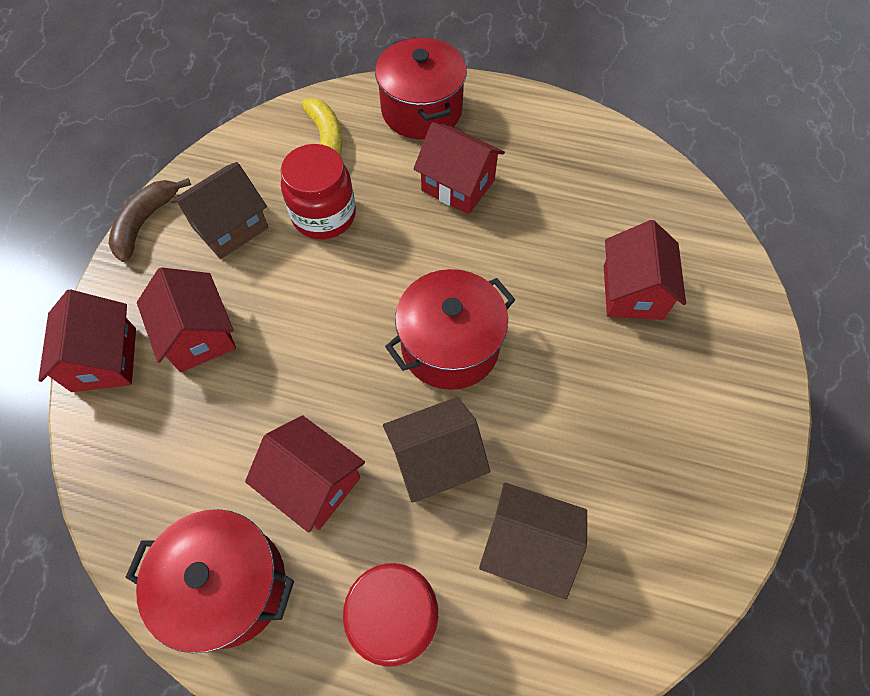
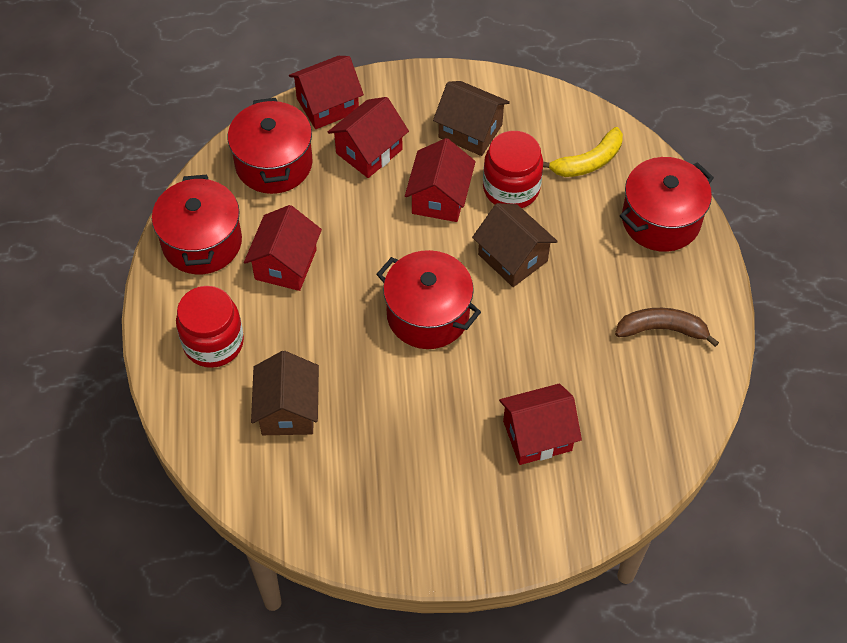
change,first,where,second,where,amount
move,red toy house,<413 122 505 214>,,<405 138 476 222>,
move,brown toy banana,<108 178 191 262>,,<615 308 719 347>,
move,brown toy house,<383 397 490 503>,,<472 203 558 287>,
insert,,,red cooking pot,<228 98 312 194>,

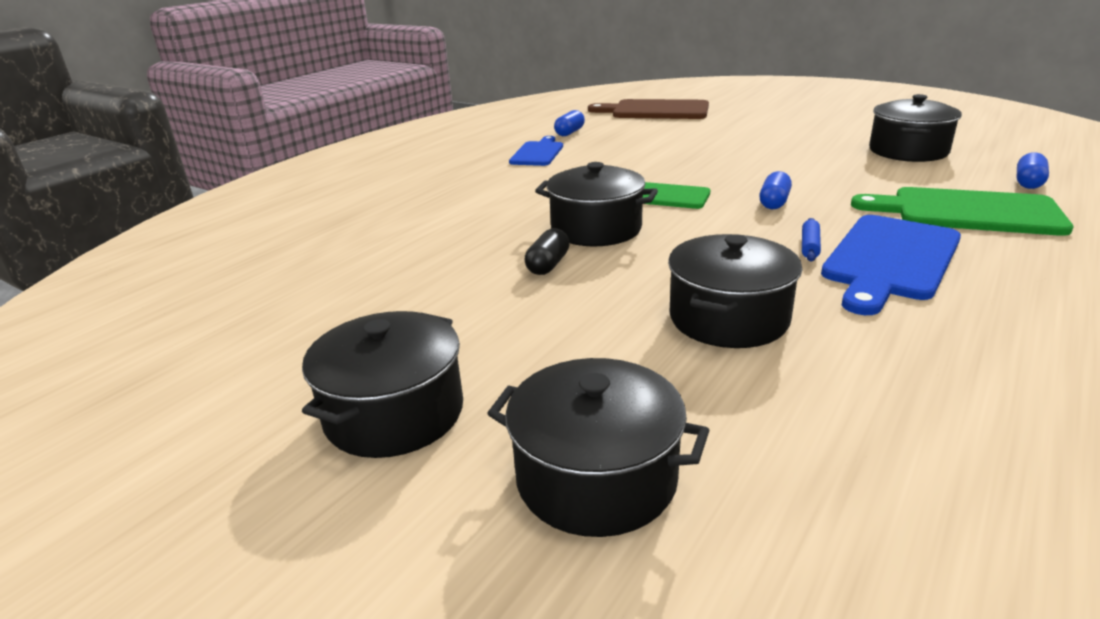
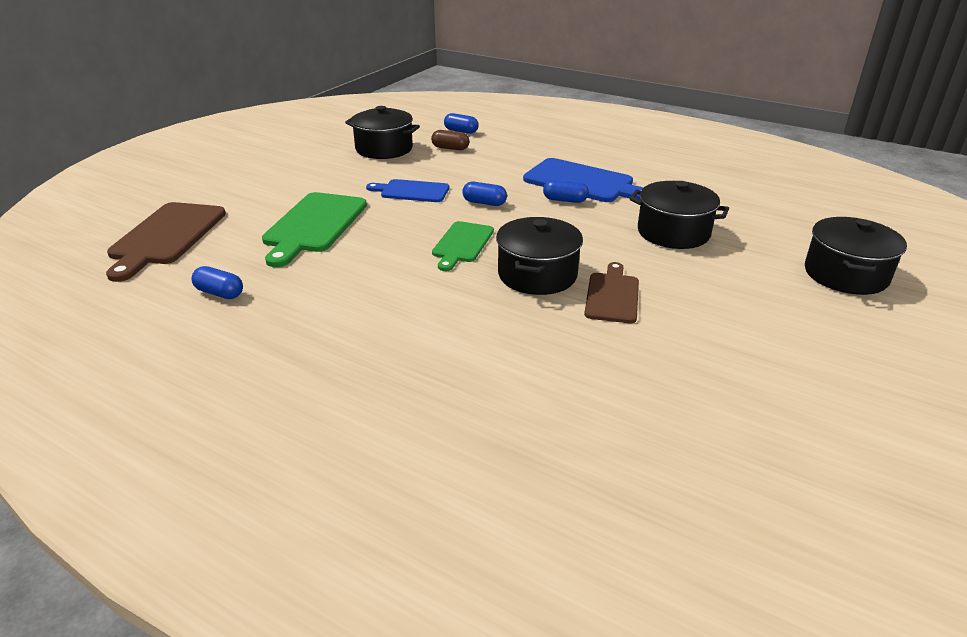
change,first,where,second,where,amount
move,cobalt bread board,<509 136 563 166>,,<366 179 449 202>,
move,leaf-green bread board,<851 187 1074 236>,,<262 192 367 267>,
replace,cobalt rolling pin,<802 218 821 261>,cobalt pill,<543 179 589 203>,
replace,ebony pill,<524 228 570 275>,brown bread board,<584 262 639 323>,
delete,ebony cooking pot,<302 311 463 458>,,,
insert,,,brown pill,<431 130 469 150>,

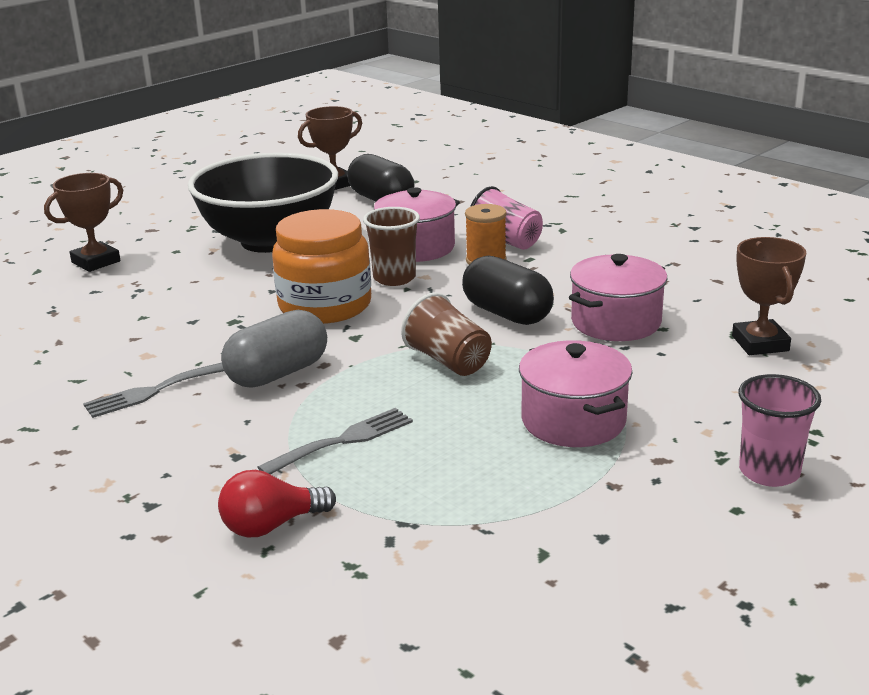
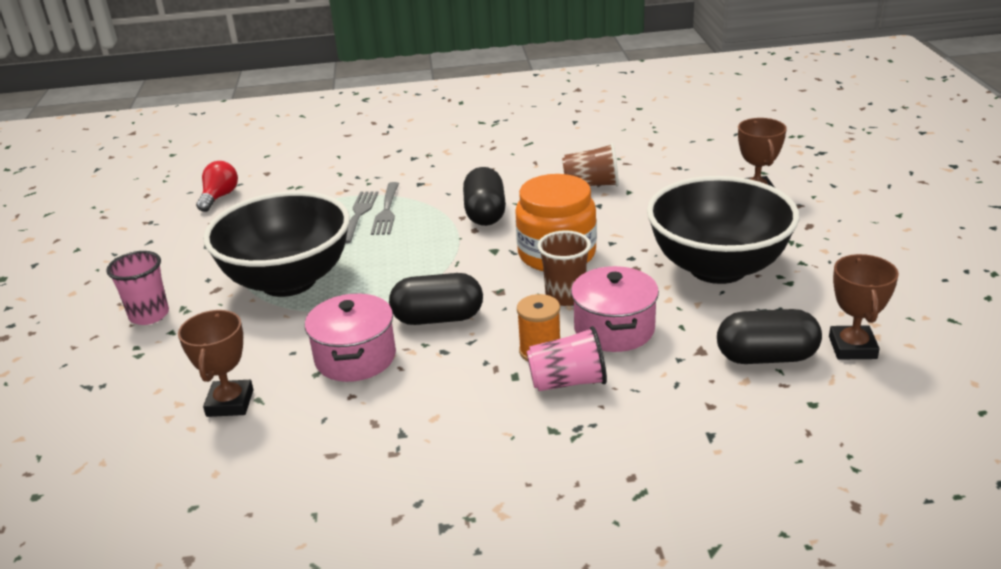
change,first,where,second,where,amount
rotate,brown award cup,<732 237 806 355>,,<178 310 254 417>,60 degrees clockwise
move,brown beaker,<401 293 492 376>,,<562 143 619 186>,
recolor,gray pill,<221 310 327 388>,ebony pill,<463 167 506 226>,
replace,rose-pink cooking pot,<519 340 633 447>,ebony deep dish,<203 191 350 297>,
move,gray fork,<83 363 224 418>,,<345 192 378 243>,
move,red bulb,<218 470 336 537>,,<196 161 238 212>,

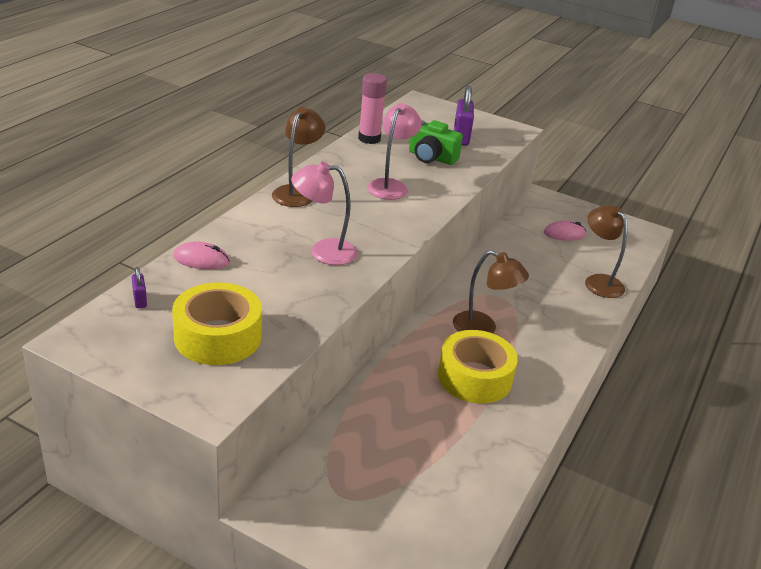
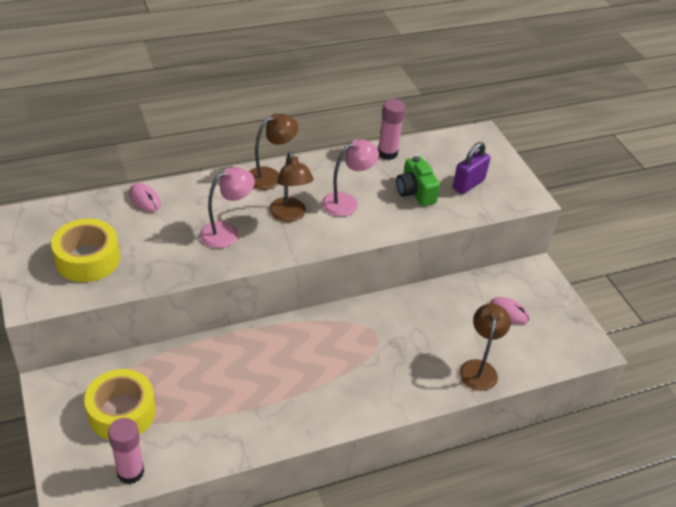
change,first,where,second,where,amount
rotate,rose-pink lamp,<291 162 358 265>,,<200 167 255 248>,105 degrees clockwise
move,brown lamp,<453 250 529 333>,,<269 152 313 222>,
delete,royal purple padlock,<132 267 147 308>,,,
move,golden sticky tape,<438 330 518 404>,,<84 369 155 440>,
insert,,,rose-pink glue stick,<108 418 144 484>,

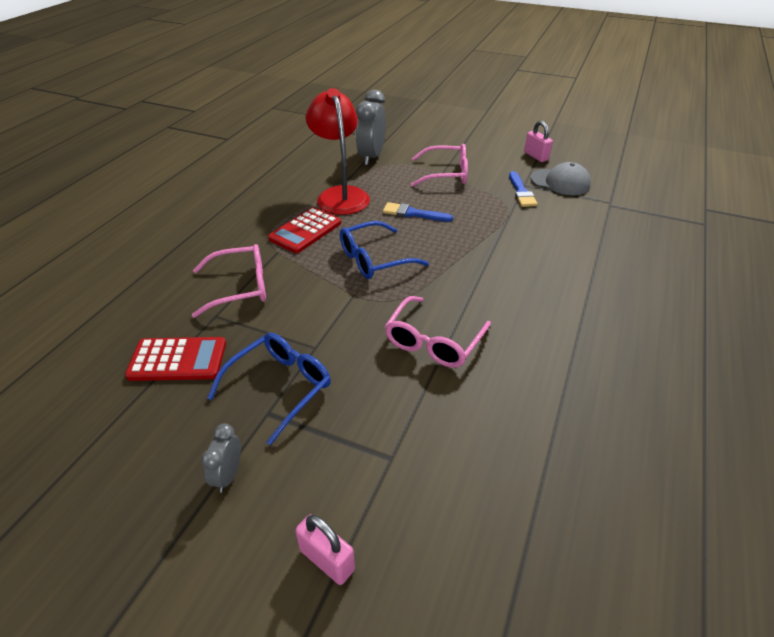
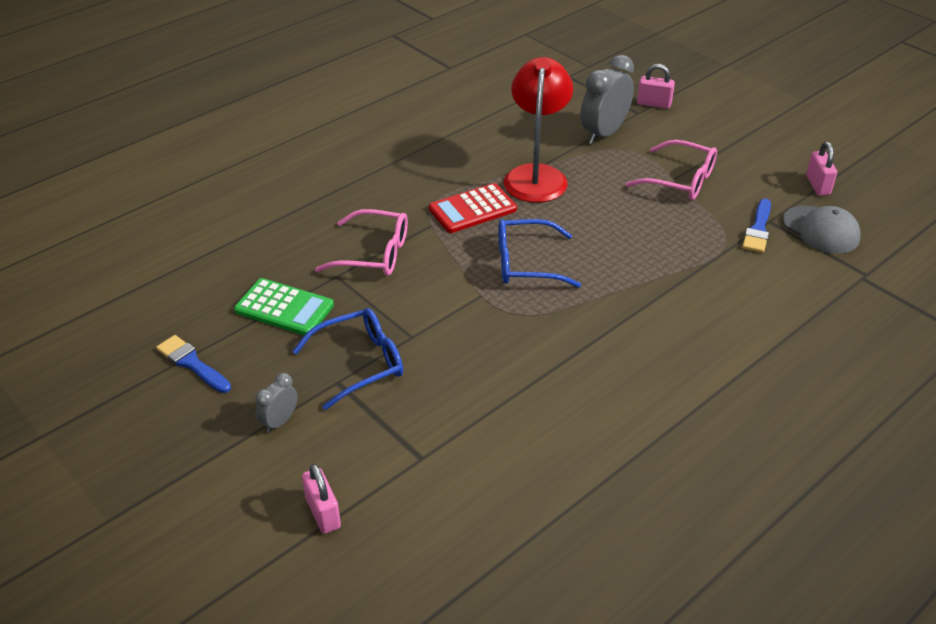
change,first,where,second,where,amount
move,cobalt brush,<383 202 453 222>,,<156 335 231 393>,
delete,rose-pink spectacles,<385 296 491 368>,,,
recolor,red adding machine,<125 337 226 381>,leaf-green adding machine,<234 278 334 335>,
insert,,,rose-pink padlock,<637 64 675 109>,

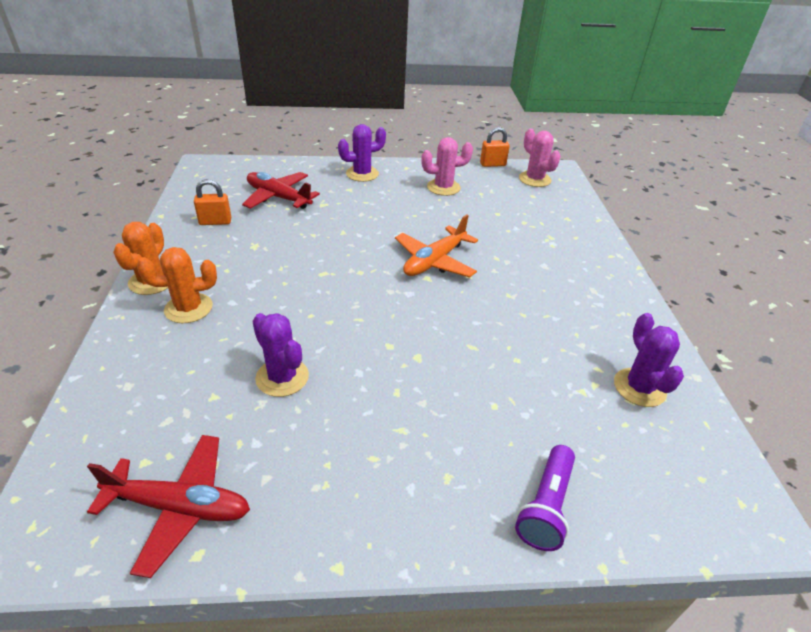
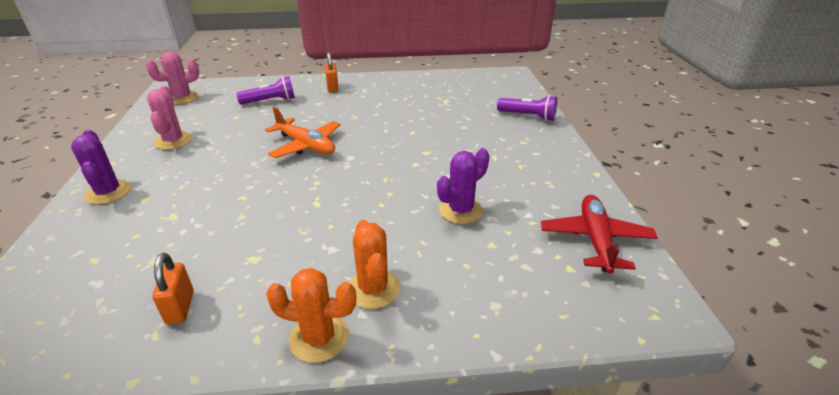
change,first,where,second,where,amount
move,orange-coloured padlock,<480 127 510 167>,,<325 52 339 92>,
delete,red toy plane,<242 172 320 209>,,,
delete,royal purple cactus,<614 313 684 407>,,,
insert,,,royal purple flashlight,<236 76 295 105>,

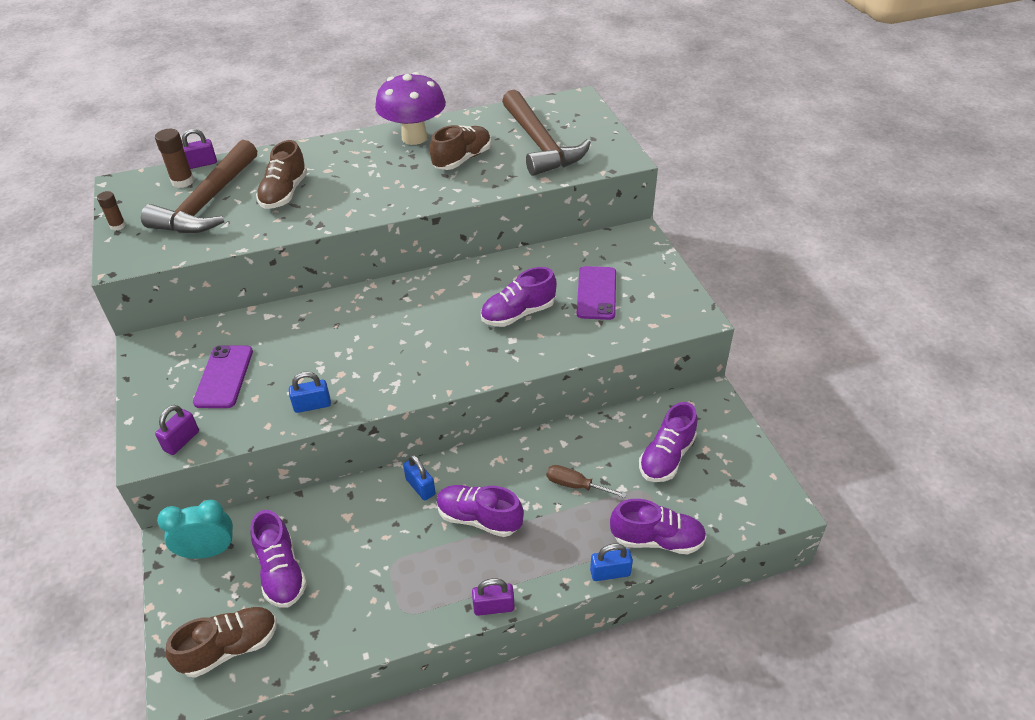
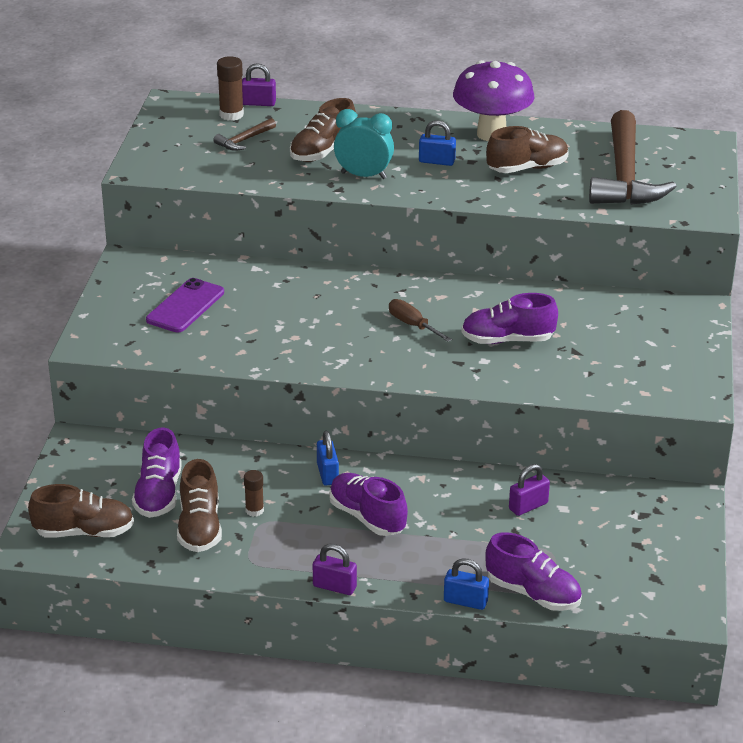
change,first,where,second,where,amount
resize,brown claw hammer,<141 140 257 233>,,<213 118 276 151>,x0.43
move,brown glue stick,<97 191 126 231>,,<244 470 264 517>,
delete,royal purple mobile phone,<577 266 616 320>,,,
move,cobalt padlock,<289 372 331 413>,,<419 120 456 166>,
delete,royal purple shoe,<639 402 698 482>,,,
move,royal purple padlock,<155 405 199 455>,,<509 464 550 516>,
move,brown flat screwdriver,<547 465 627 498>,,<389 299 452 342>,
move,turquoise bedside clock,<157 500 234 559>,,<334 109 394 179>,
insert,,,brown shoe,<177 459 222 552>,

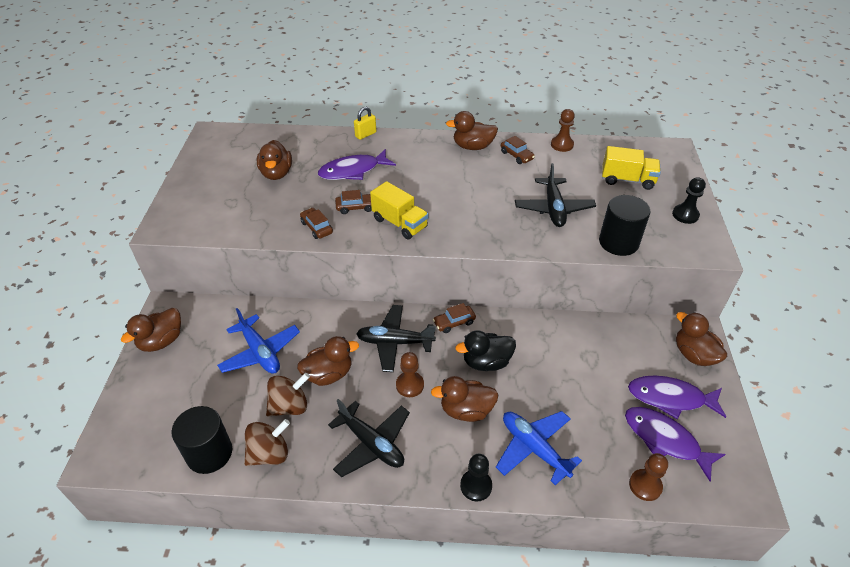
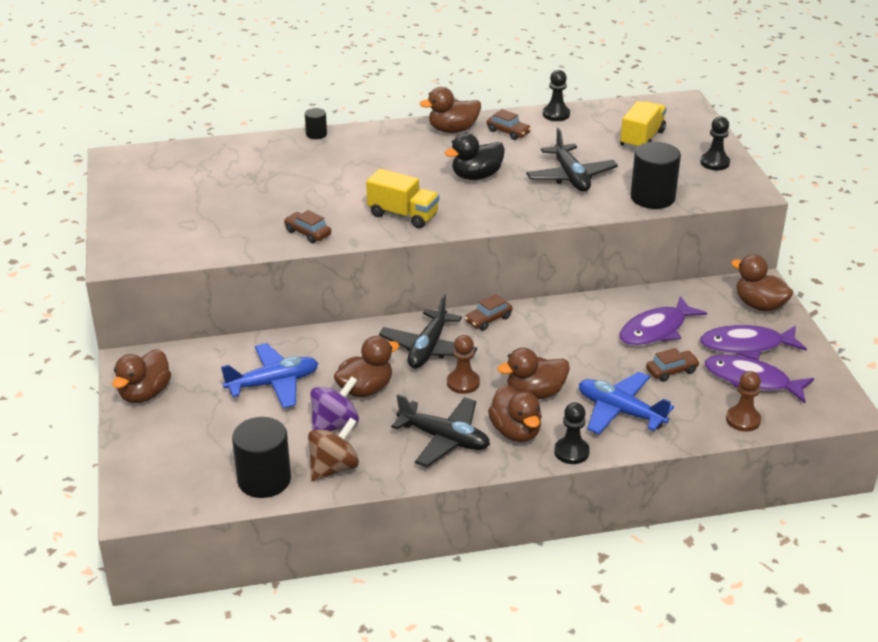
change,first,where,second,where,amount
replace,golden padlock,<354 107 376 140>,ebony cylinder shape,<305 108 327 139>,
recolor,brown game pawn,<551 109 575 152>,ebony game pawn,<543 70 570 121>,
move,brown toy duck,<257 140 292 180>,,<488 385 542 442>,
rotate,golden toy truck,<602 146 661 190>,,<620 101 667 149>,60 degrees counterclockwise
move,royal purple fish,<318 149 396 180>,,<620 296 707 346>,
move,brown car,<335 190 372 214>,,<646 348 700 382>,
rotate,ebony toy plane,<356 305 436 372>,,<379 294 477 368>,60 degrees counterclockwise
rotate,cobalt toy plane,<217 308 300 374>,,<221 343 318 408>,60 degrees counterclockwise
move,ebony toy duck,<455 330 516 371>,,<445 133 505 180>,
recolor,brown spinning top,<266 373 310 417>,royal purple spinning top,<310 376 359 431>,

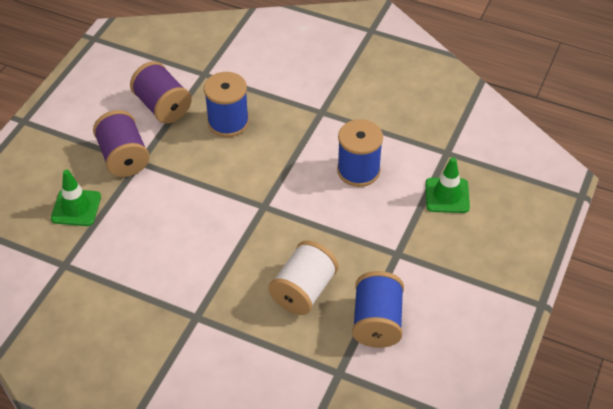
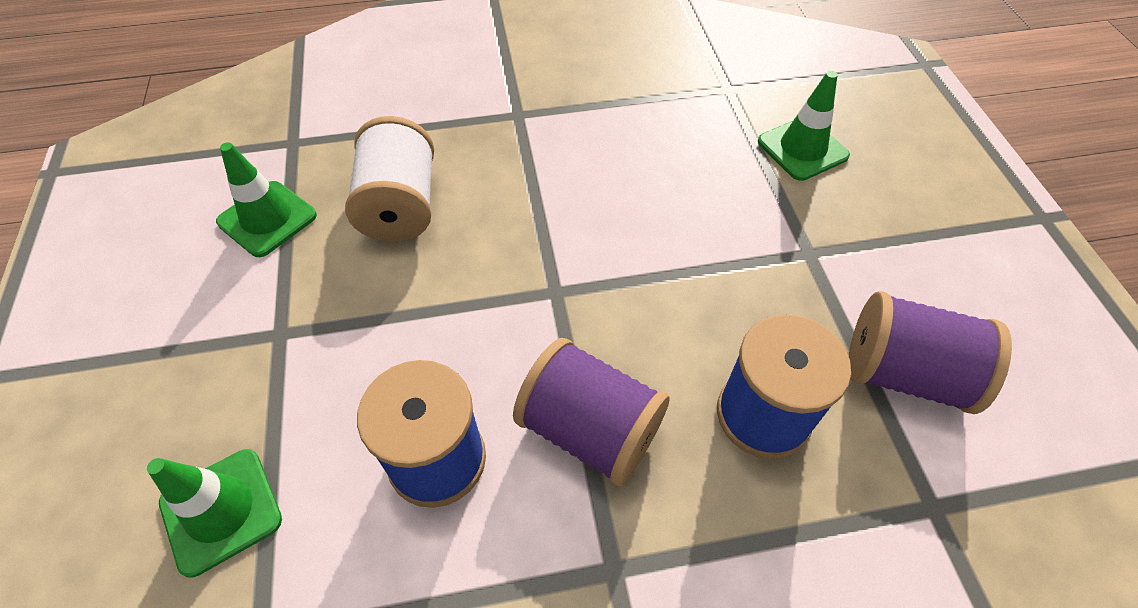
change,first,where,second,where,amount
move,royal purple reel of thread,<93 110 149 177>,,<513 338 670 487>,
replace,cobalt reel of thread,<352 271 404 348>,leaf-green road cone,<216 142 317 257>,

